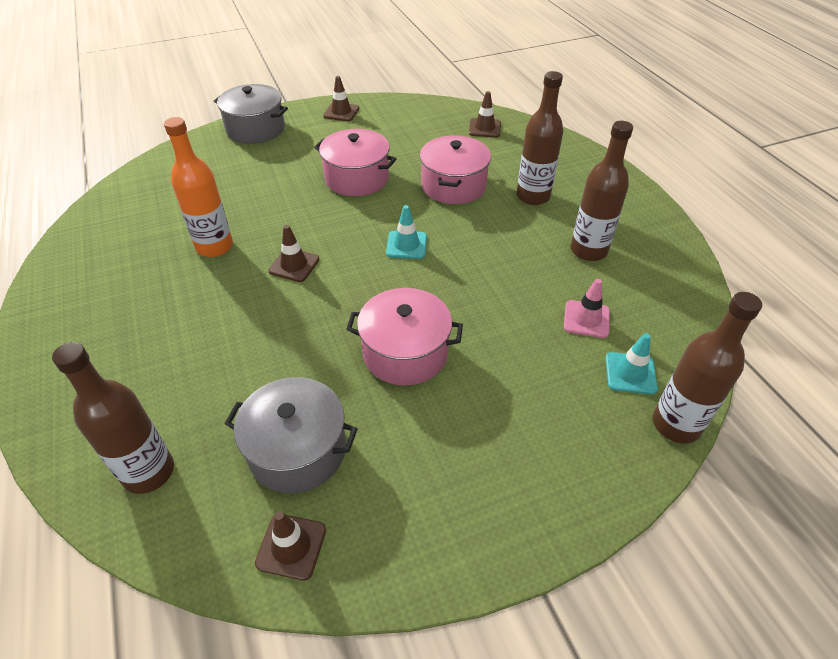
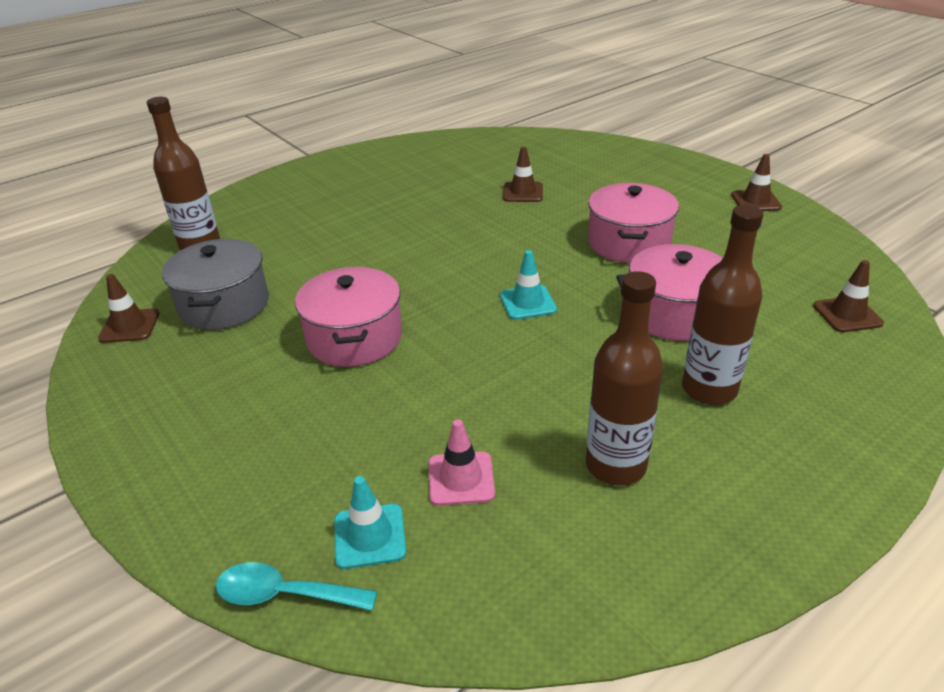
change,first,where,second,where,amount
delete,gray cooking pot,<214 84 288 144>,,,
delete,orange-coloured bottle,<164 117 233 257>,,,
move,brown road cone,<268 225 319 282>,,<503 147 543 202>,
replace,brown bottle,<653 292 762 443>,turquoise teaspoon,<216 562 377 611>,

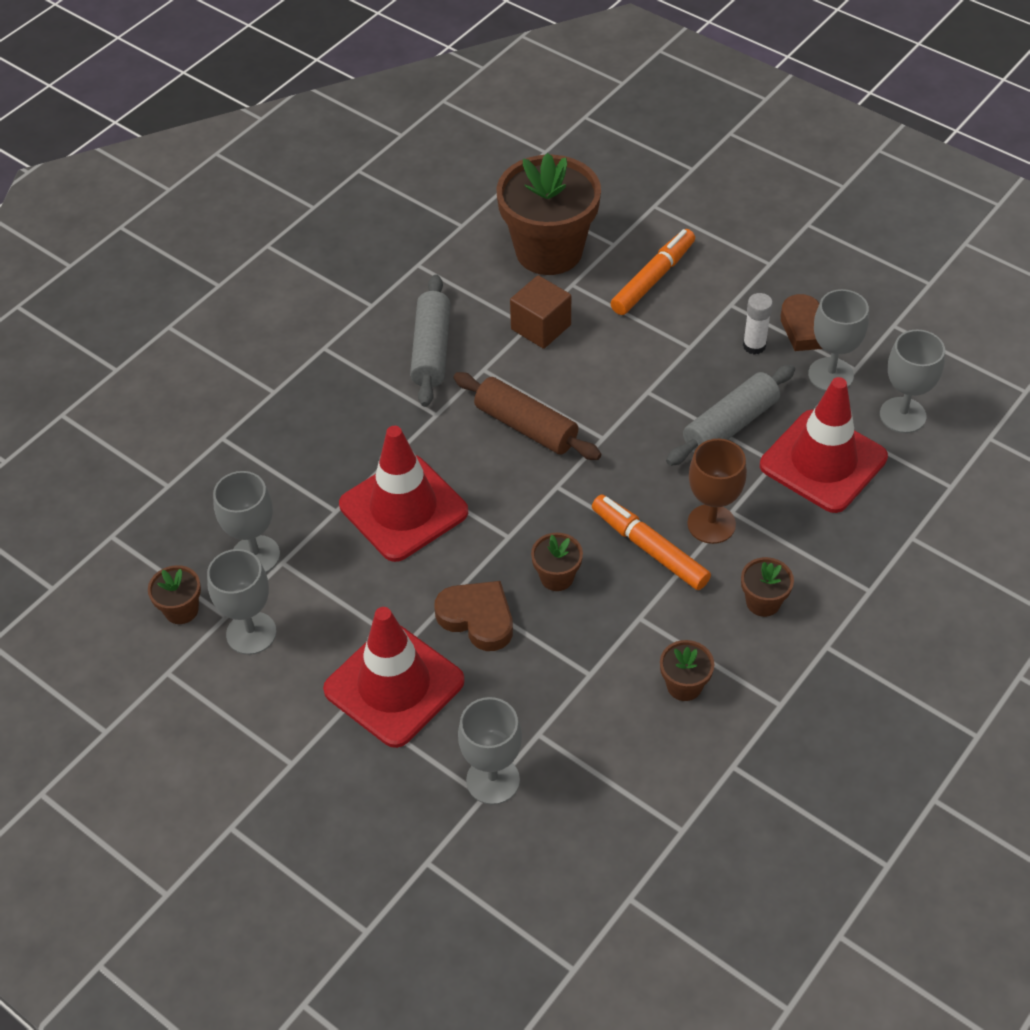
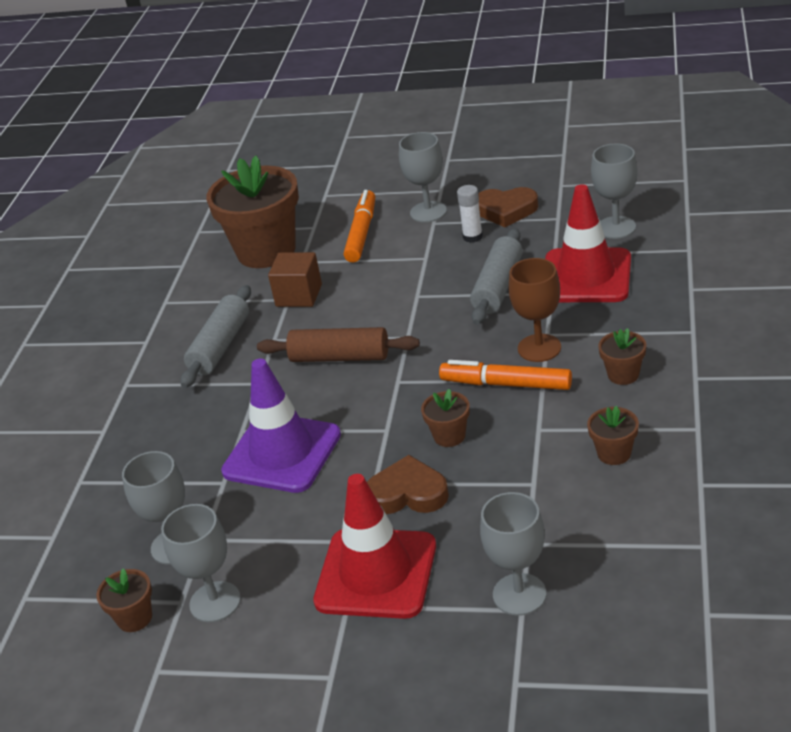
change,first,where,second,where,amount
rotate,gray rolling pin,<410 274 451 407>,,<180 285 251 388>,45 degrees clockwise
move,gray chalice,<808 289 869 391>,,<399 132 447 222>,
recolor,red road cone,<339 426 468 562>,royal purple road cone,<221 359 341 493>,

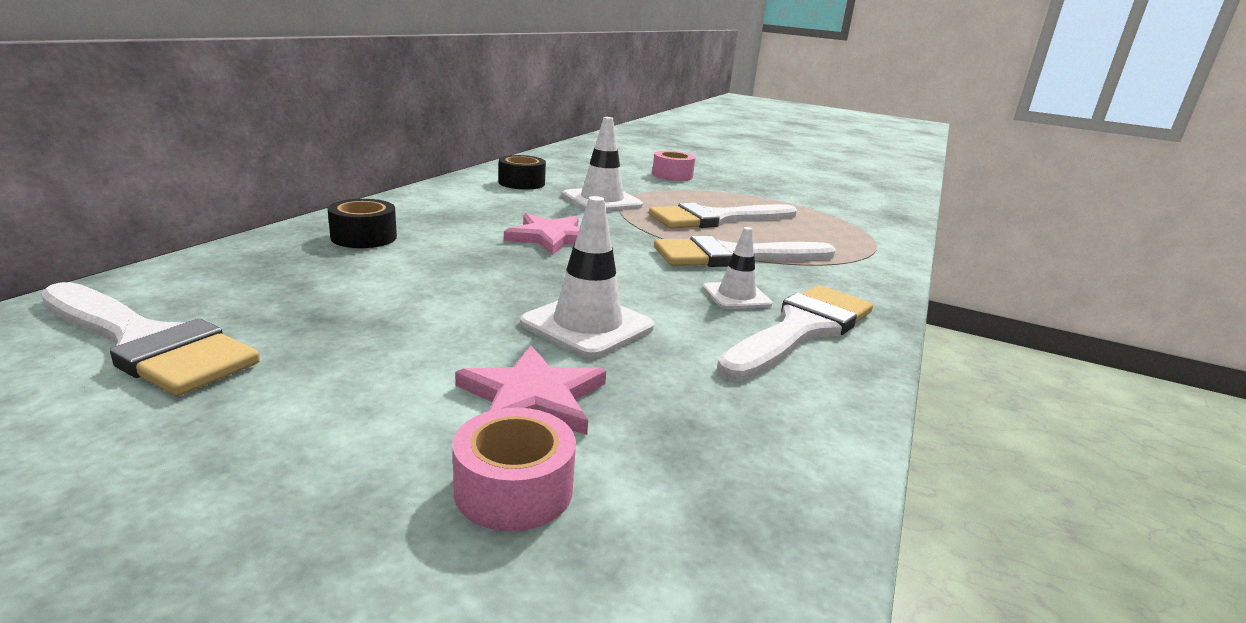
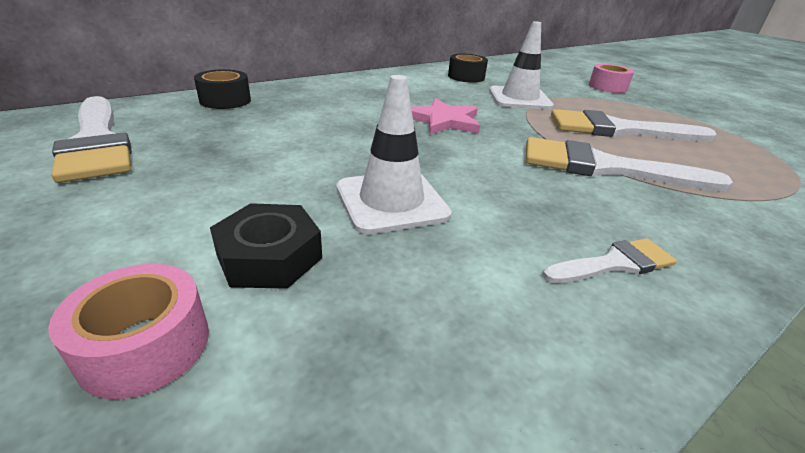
change,first,where,second,where,amount
move,ebony sticky tape,<327 199 397 248>,,<194 69 251 109>,
delete,snow-white road cone,<703 227 773 309>,,,
resize,snow-white brush,<717 285 873 381>,,<542 238 677 283>,x0.52
replace,rose-pink five-pointed star,<455 345 606 435>,ebony hexagon nut,<210 203 322 289>,

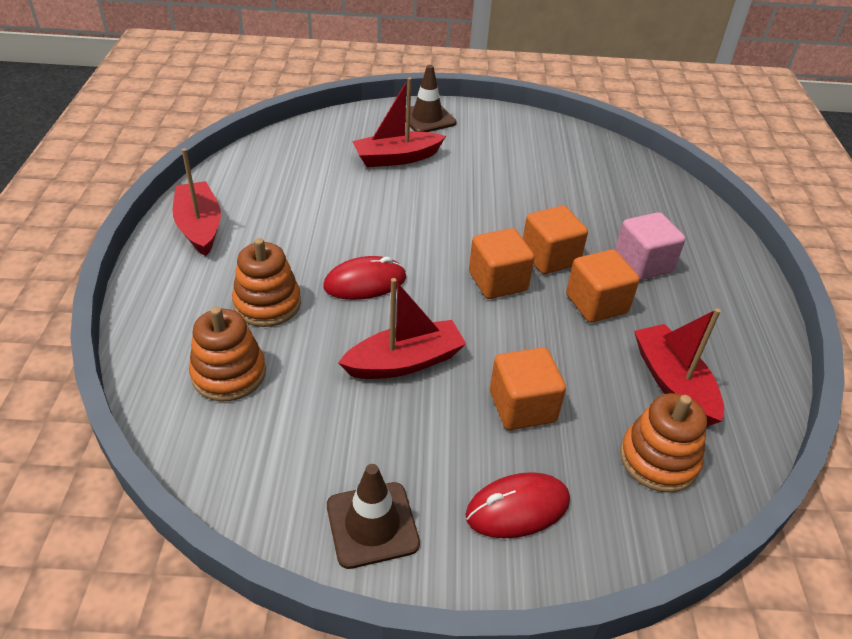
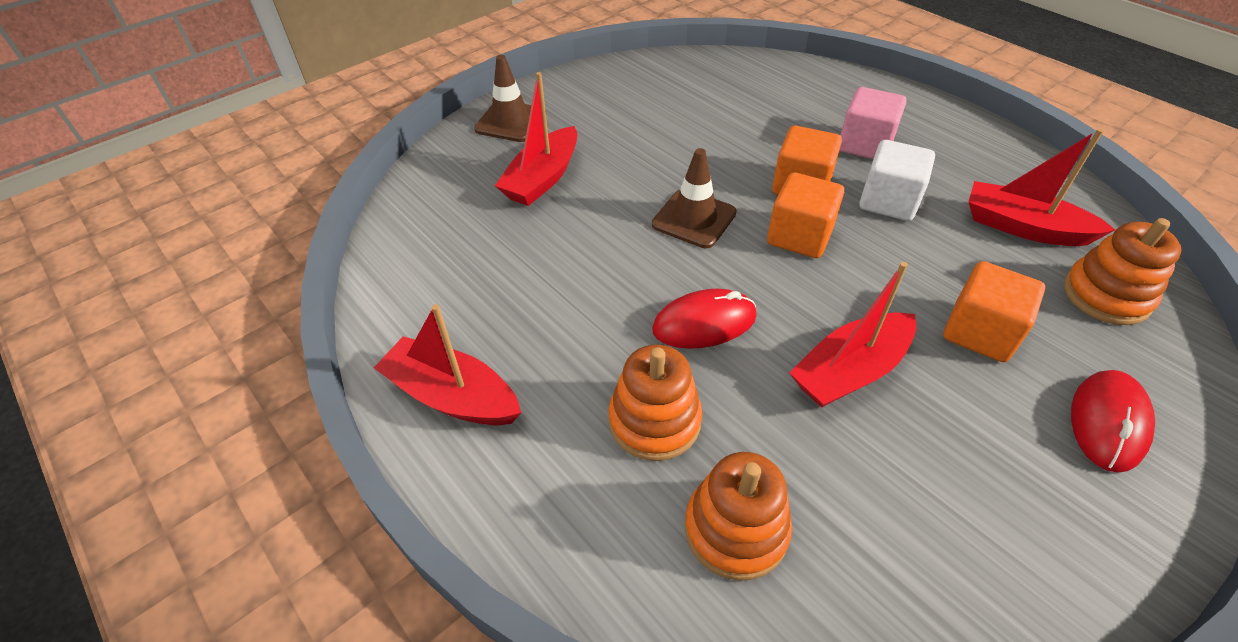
change,first,where,second,where,amount
recolor,orange-coloured block,<566 249 640 323>,snow-white block,<859 140 935 221>,
rotate,red mouse,<323 256 406 300>,,<652 289 757 349>,45 degrees clockwise
rotate,red sailboat,<338 278 466 379>,,<789 262 916 408>,150 degrees counterclockwise
move,brown road cone,<327 464 420 569>,,<652 148 737 248>,

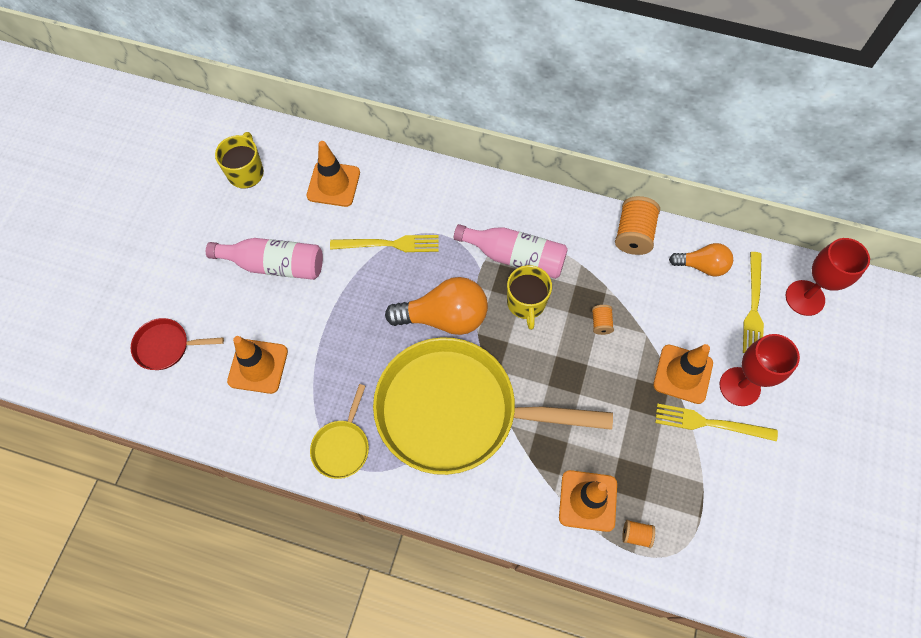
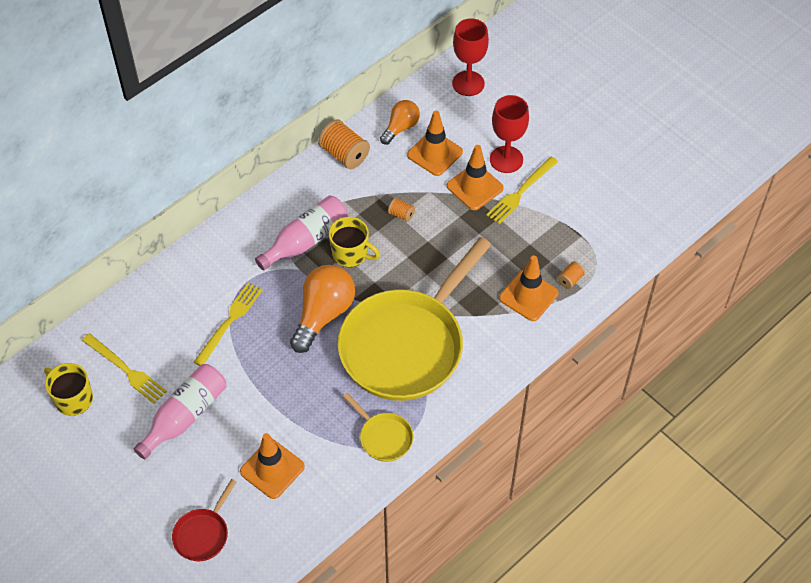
change,first,where,second,where,amount
move,orange-coloured road cone,<307 141 360 207>,,<407 111 463 176>,
move,golden fork,<743 252 764 353>,,<82 333 167 404>,

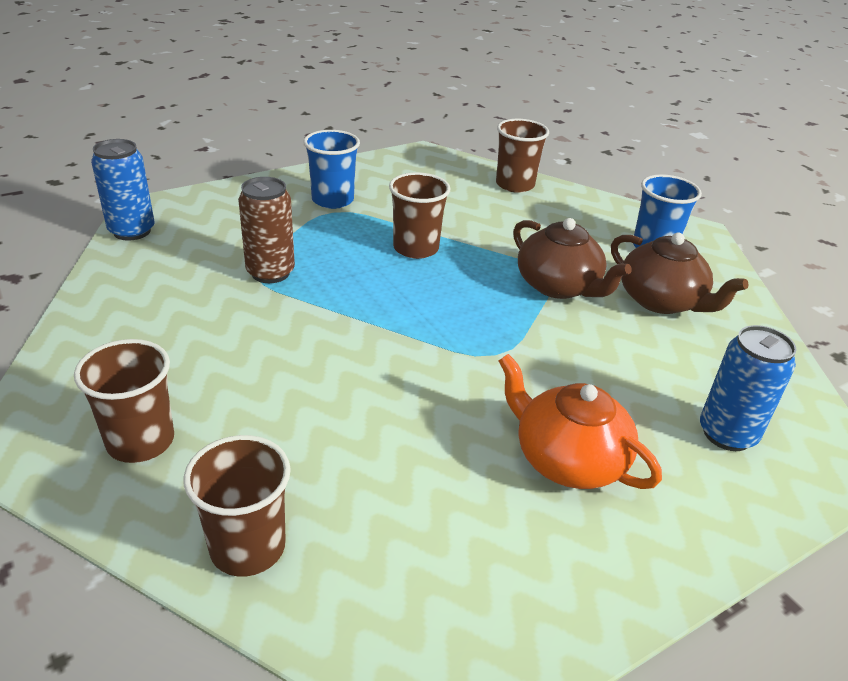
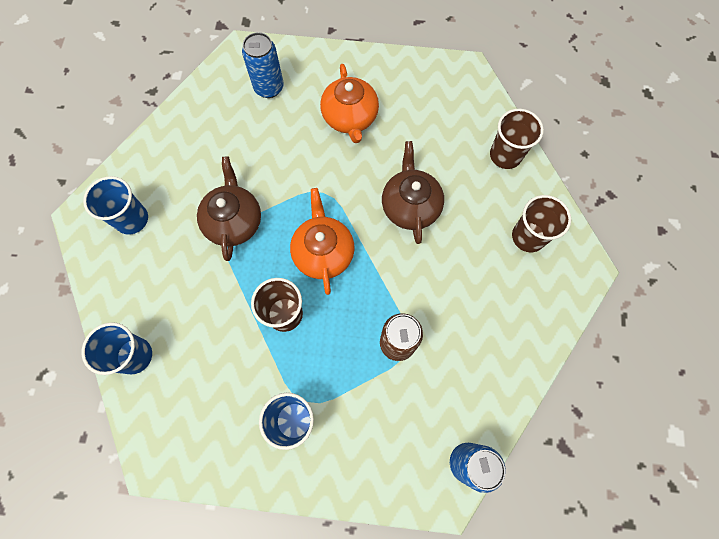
change,first,where,second,where,amount
recolor,brown beaker,<496 119 549 193>,cobalt beaker,<82 322 152 375>,
move,brown teapot,<611 233 749 314>,,<382 141 444 244>,
insert,,,orange-coloured teapot,<290 188 355 295>,

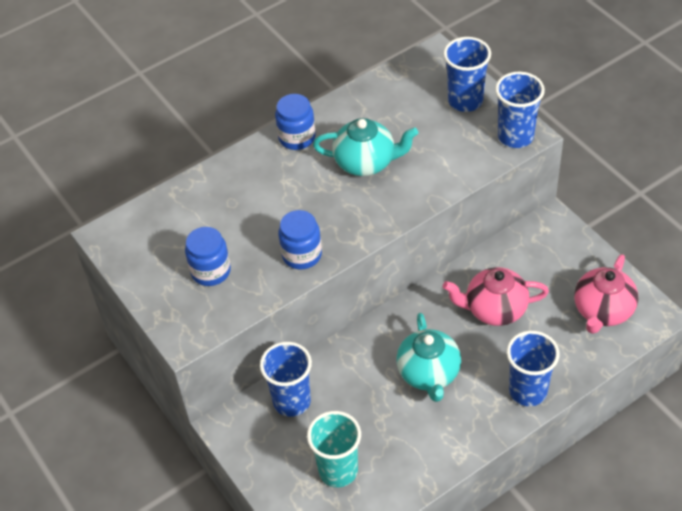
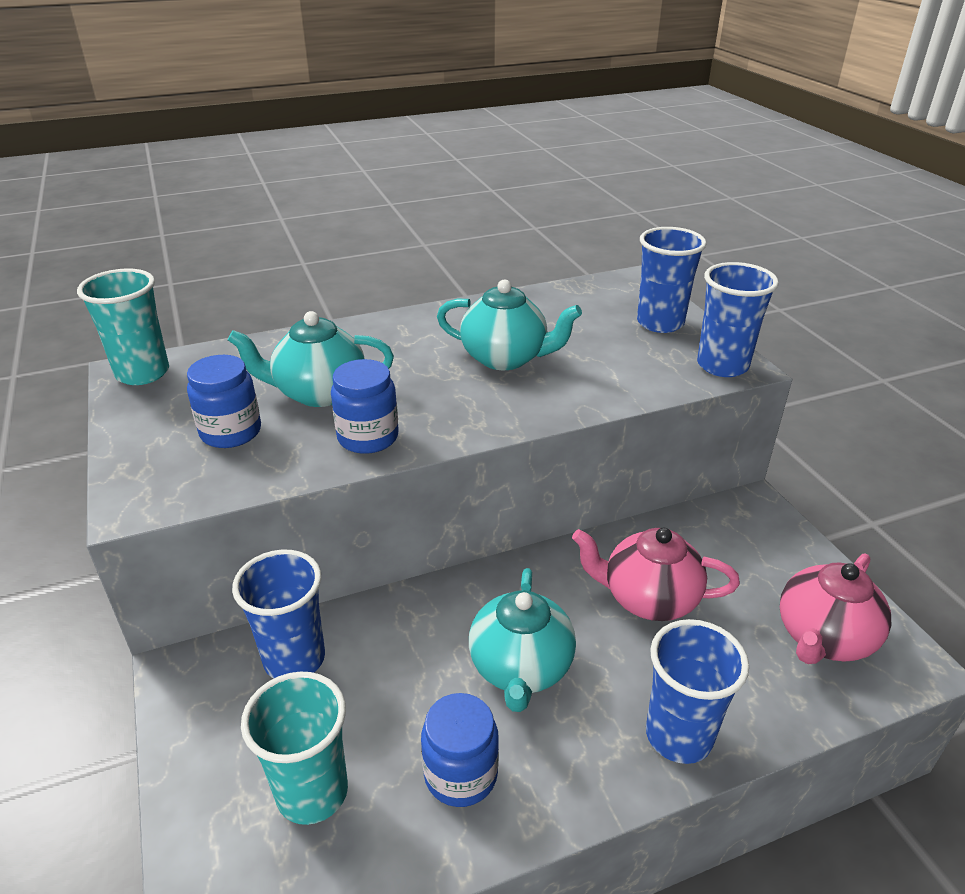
change,first,where,second,where,amount
move,cobalt jam jar,<275 94 316 150>,,<421 693 499 807>,
insert,,,turquoise beaker,<77 268 169 385>,
insert,,,turquoise teapot,<228 311 394 407>,

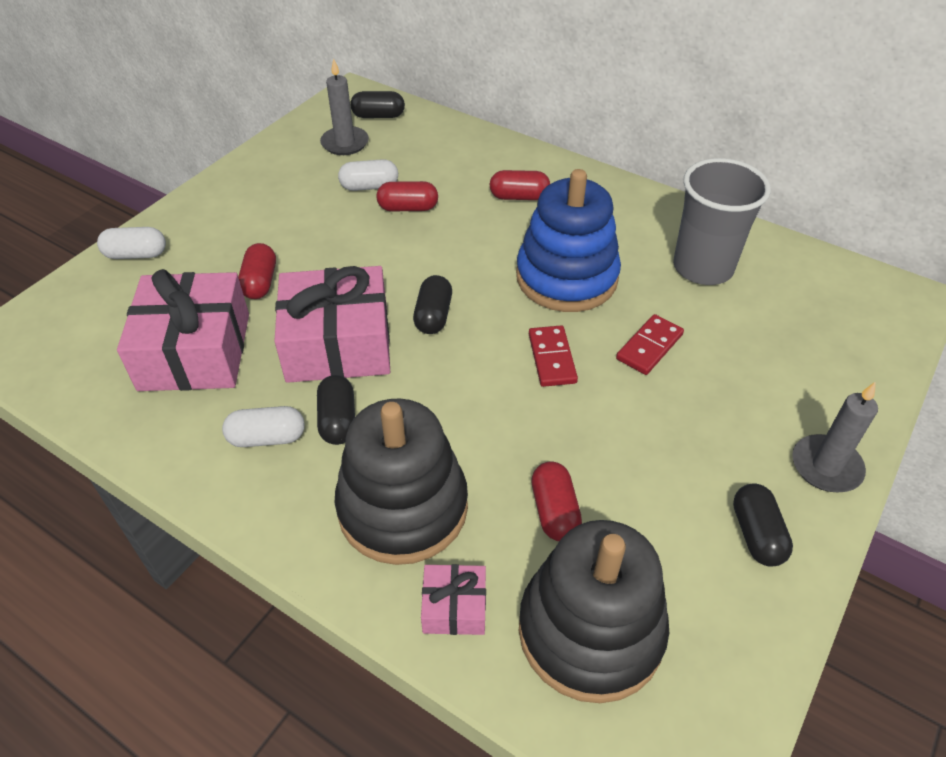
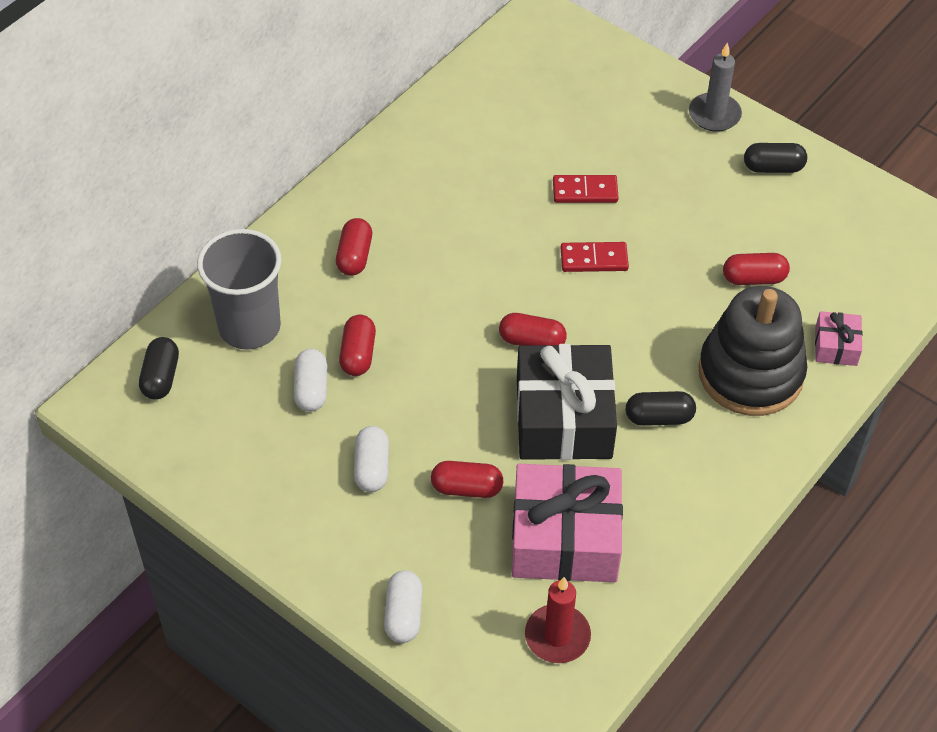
change,first,where,second,where,amount
delete,gray pillar candle,<320 58 369 155>,,,
move,gray beaker,<673 158 771 285>,,<197 229 281 350>,
delete,cobalt ring stacker,<516 169 621 312>,,,
recolor,rose-pink wrapped gift,<274 266 390 383>,ebony wrapped gift,<517 344 617 460>,
recolor,ebony pill,<413 275 452 334>,red pill,<499 313 567 346>,
rotate,red domino,<616 314 684 375>,,<553 175 619 203>,45 degrees counterclockwise
move,snow-white pill,<222 406 305 447>,,<354 426 389 492>,
delete,ebony ring stacker,<519 520 669 703>,,,
insert,,,red pillar candle,<525 577 591 663>,

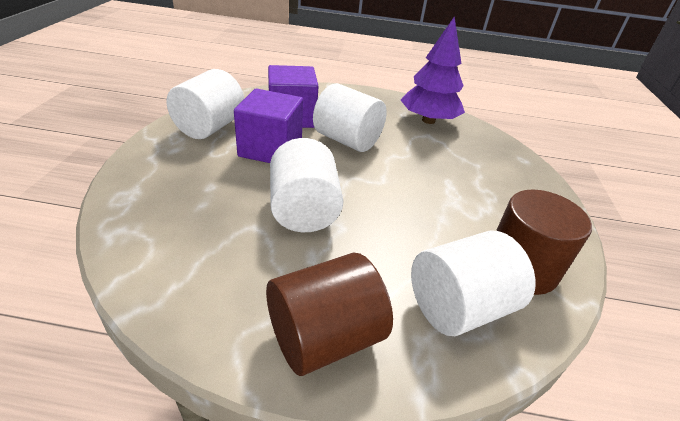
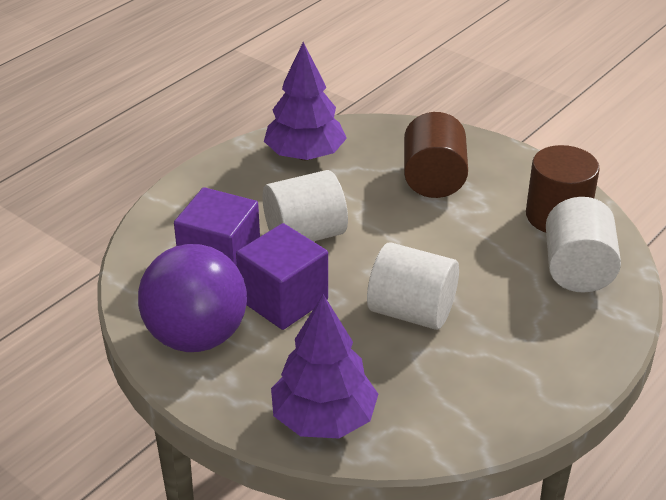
change,first,where,second,where,amount
replace,snow-white cylinder shape,<167 69 244 139>,royal purple sphere,<138 244 247 352>,
move,brown cylinder shape,<266 253 393 376>,,<404 112 468 198>,
insert,,,royal purple toy tree,<271 294 378 439>,

